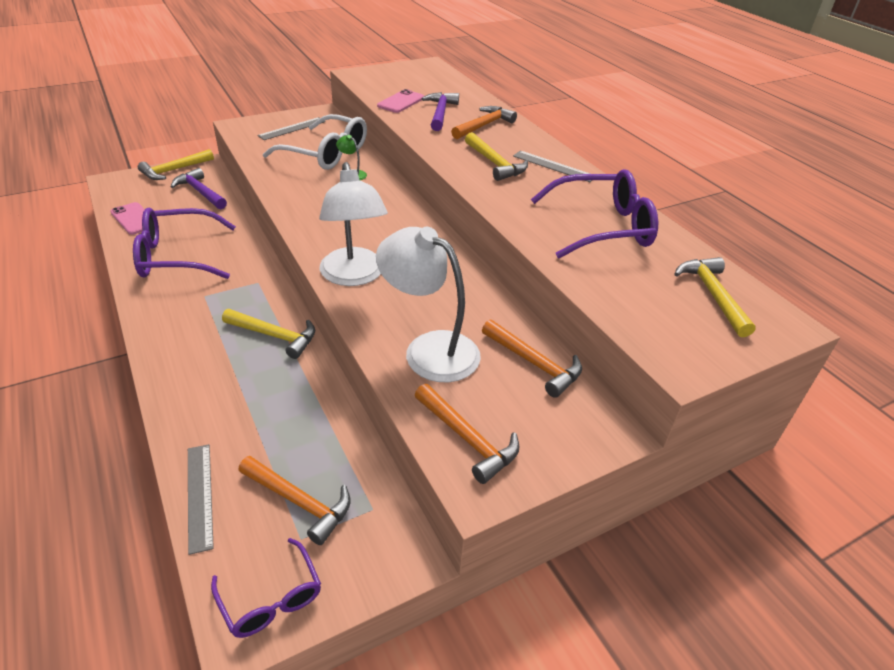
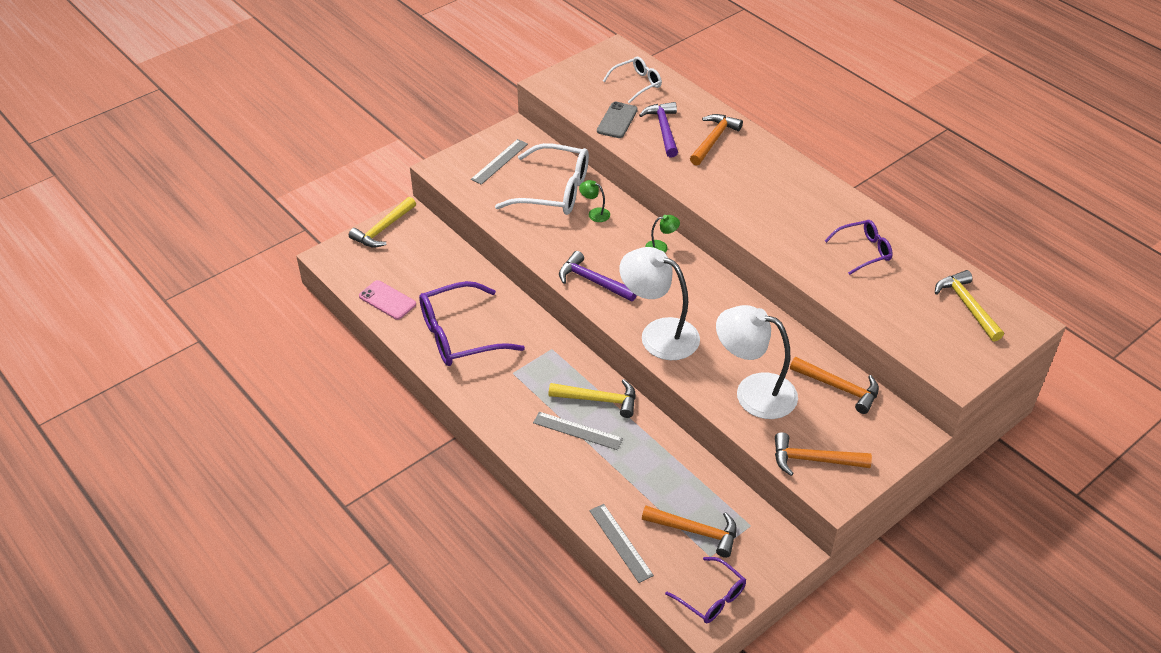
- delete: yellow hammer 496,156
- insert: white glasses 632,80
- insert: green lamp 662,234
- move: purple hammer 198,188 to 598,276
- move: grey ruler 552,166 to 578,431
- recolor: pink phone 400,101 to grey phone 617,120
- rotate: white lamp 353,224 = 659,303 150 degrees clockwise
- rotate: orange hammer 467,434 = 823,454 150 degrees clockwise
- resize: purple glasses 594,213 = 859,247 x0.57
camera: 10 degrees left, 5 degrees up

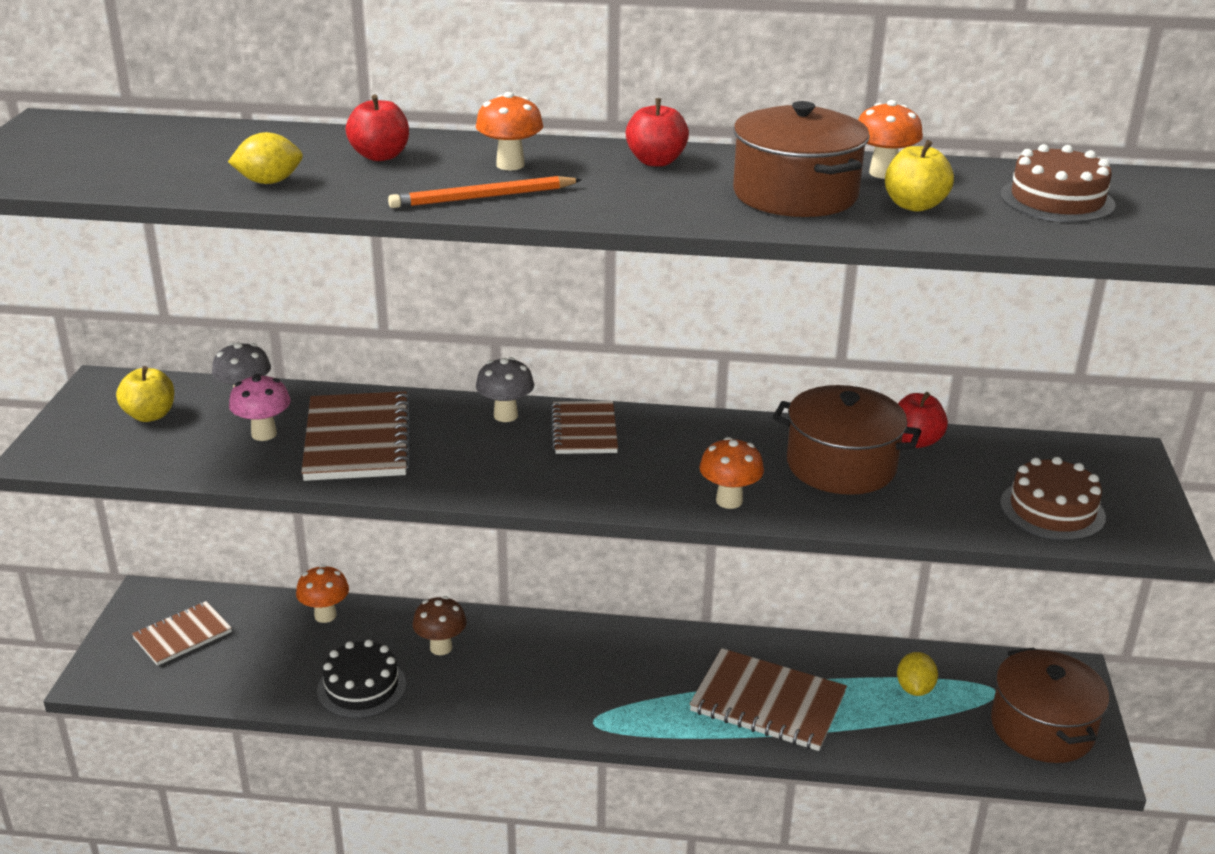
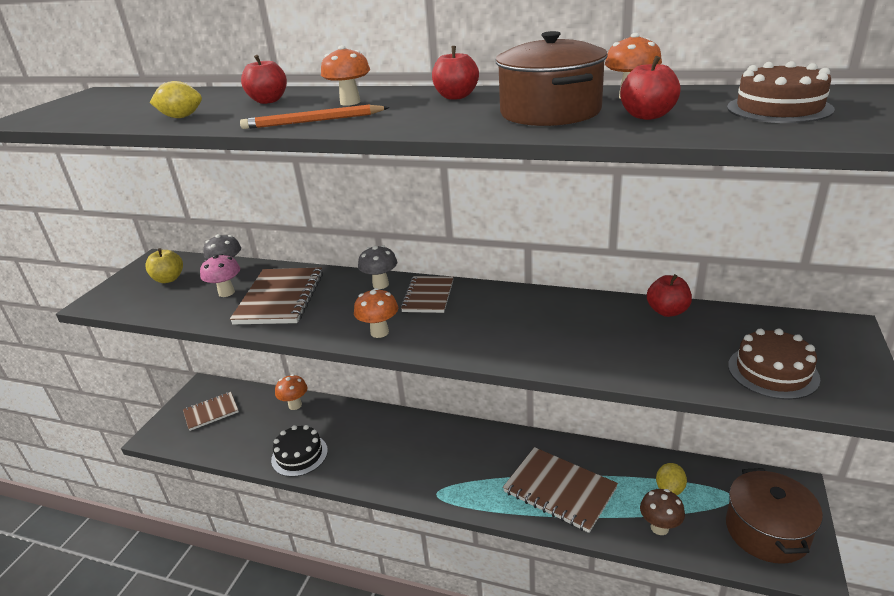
- delete: brown pot 847,440
- move: brown mushroom 439,625 to 662,512
- move: orange mushroom 731,473 to 376,313
- recolor: yellow apple 919,175 to red apple 650,88
camera: 15 degrees right, 0 degrees up

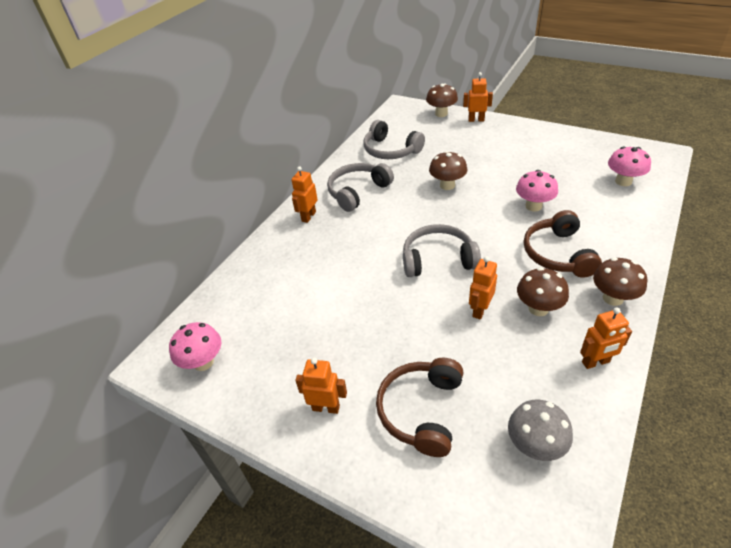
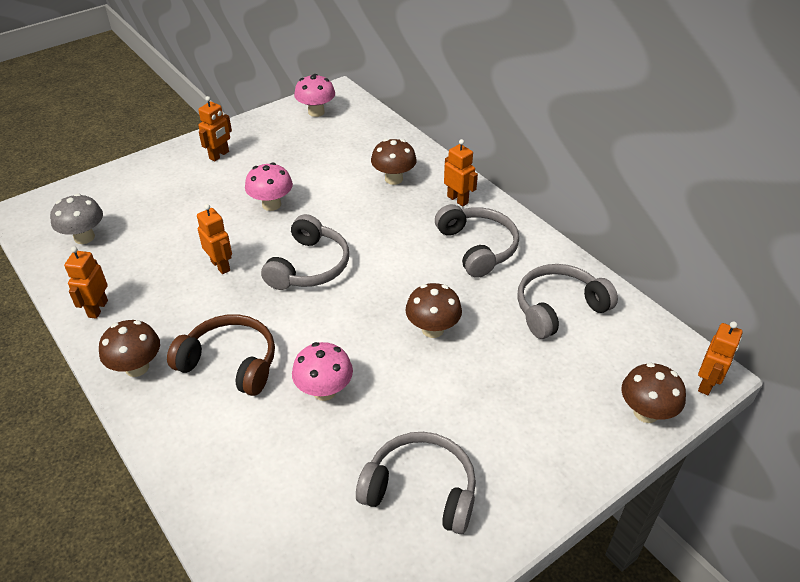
- delete: brown headphones 419,407
- insert: grey headphones 416,483
- move: orange robot 478,97 to 720,358
- move: brown mushroom 543,291 to 394,162
- move: pink mushroom 629,166 to 269,186
camera: 110 degrees right, 0 degrees up

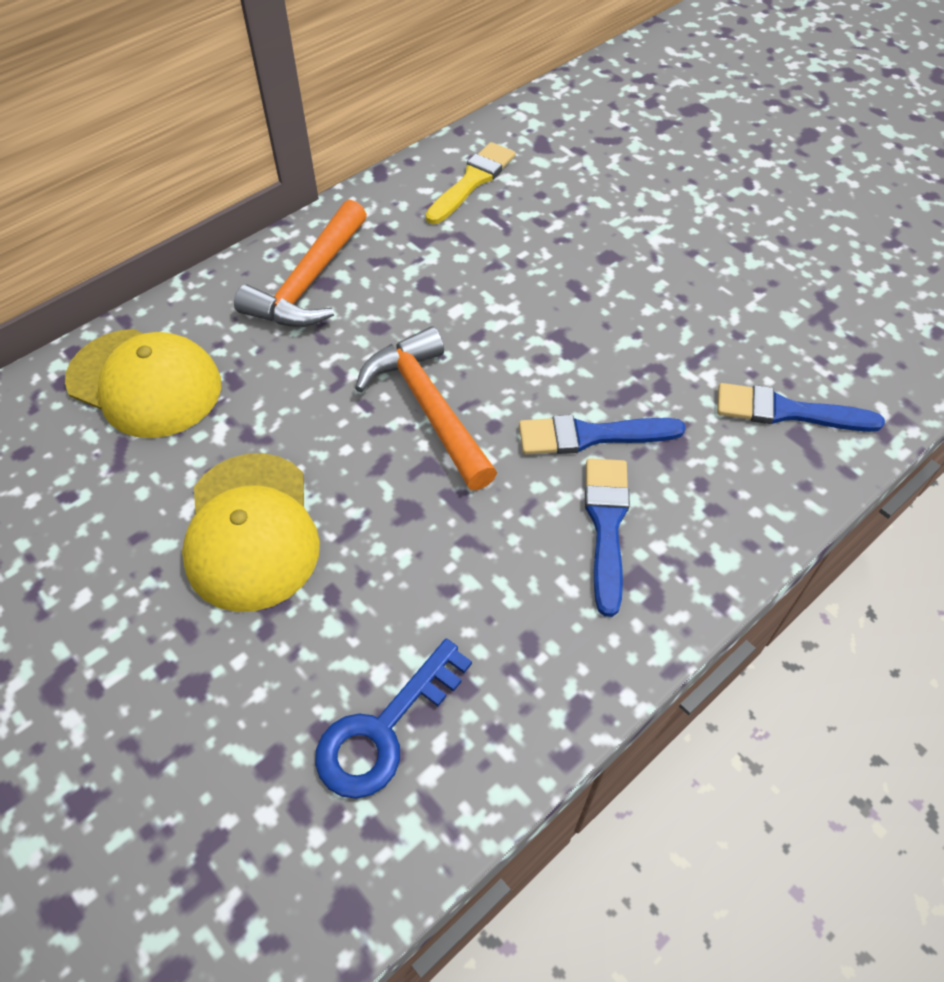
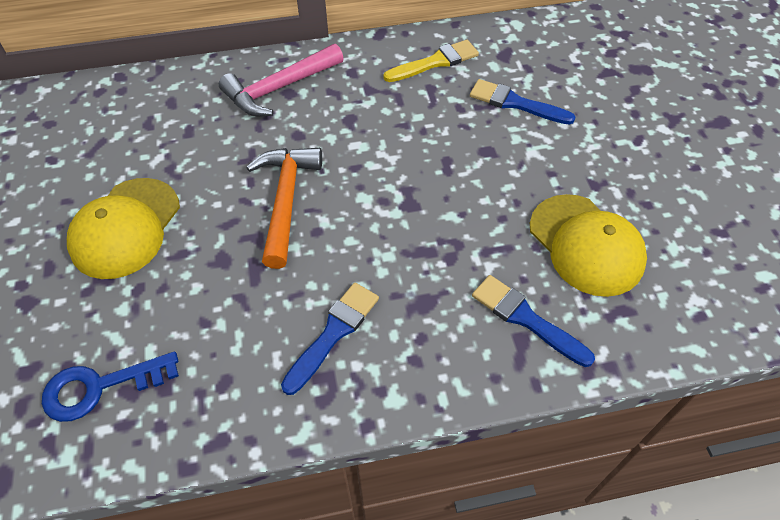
- move: yellow cap 143,383 to 588,245
- move: blue brush 602,435 to 523,102
- recolor: orange hammer 300,263 to pink hammer 281,80
camera: 30 degrees right, 0 degrees up

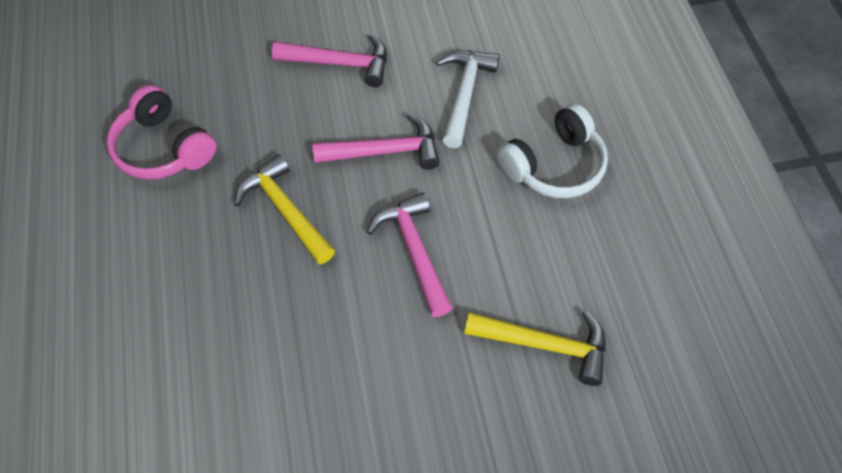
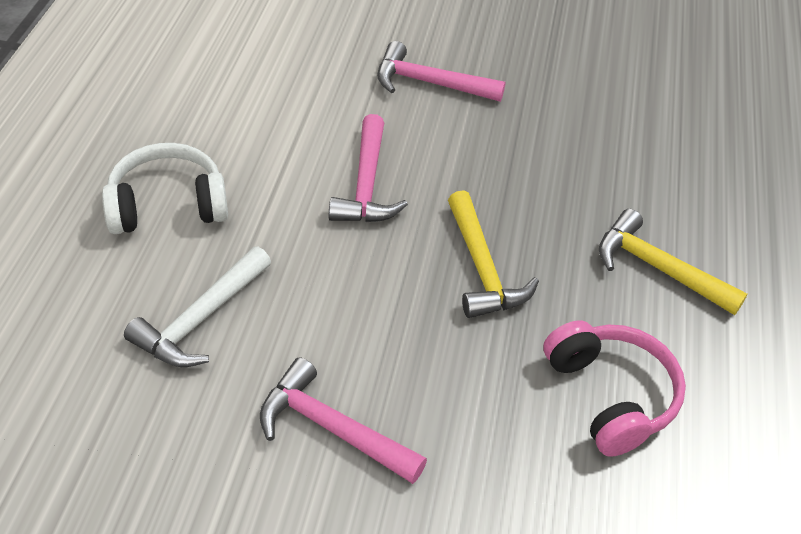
- move: pink hammer 376,141 to 441,71
- move: yellow hammer 535,348 to 673,262
camera: 160 degrees left, 10 degrees down

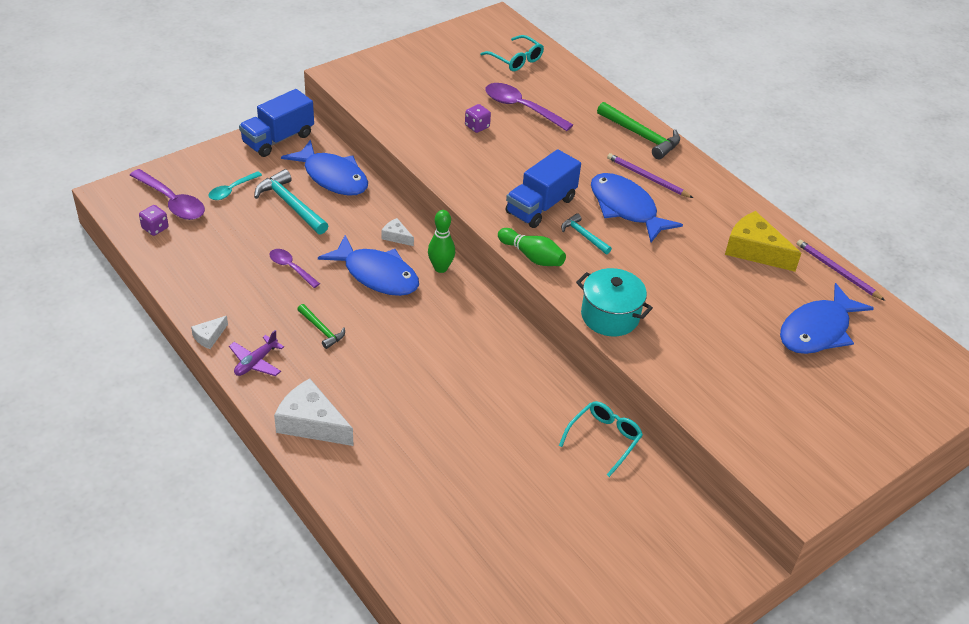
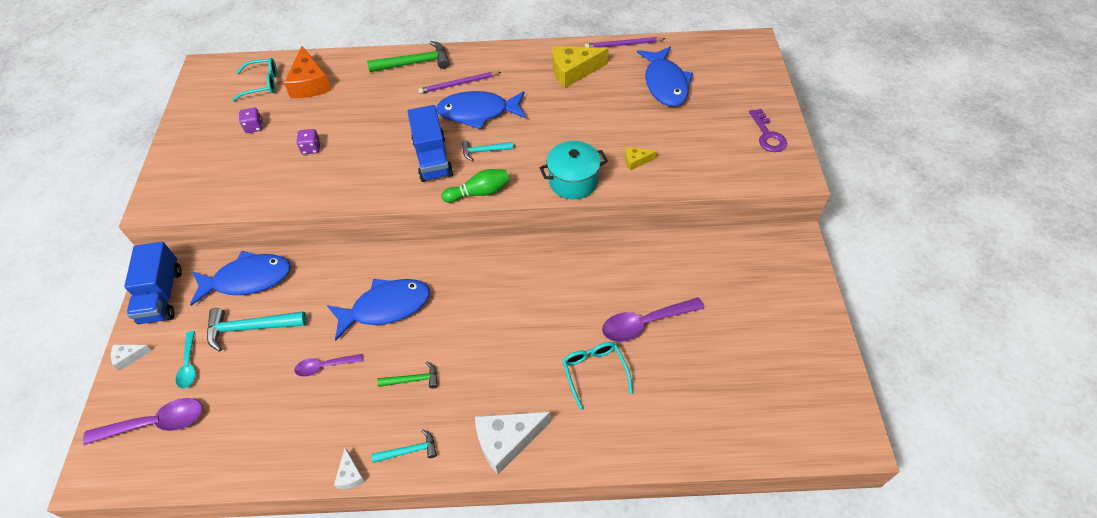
- delete: green bowling pin 441,241
- insert: orange cheese 308,72
- insert: yellow cheese 641,159
- insert: purple key 768,130
- move: purple dice 154,220 to 251,120
- move: white cheese 398,232 to 132,357
- move: purple spoon 529,107 to 653,319
- move: turquoise glasses 601,439 to 598,376
- replace: purple plane 256,353 to turquoise hammer 404,446
camera: 50 degrees left, 10 degrees up

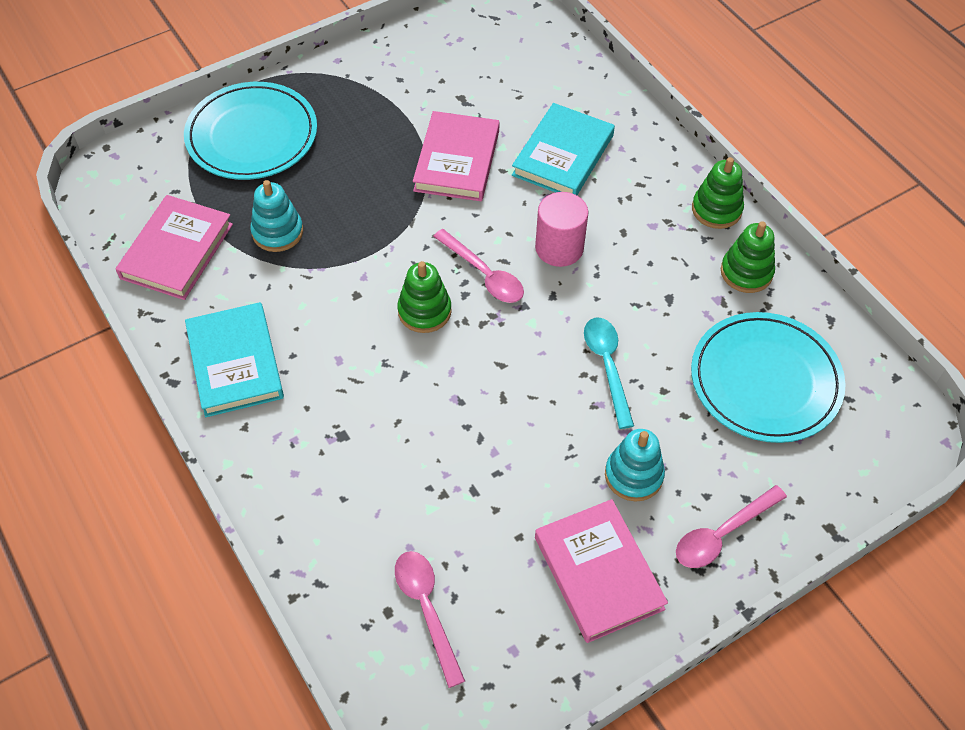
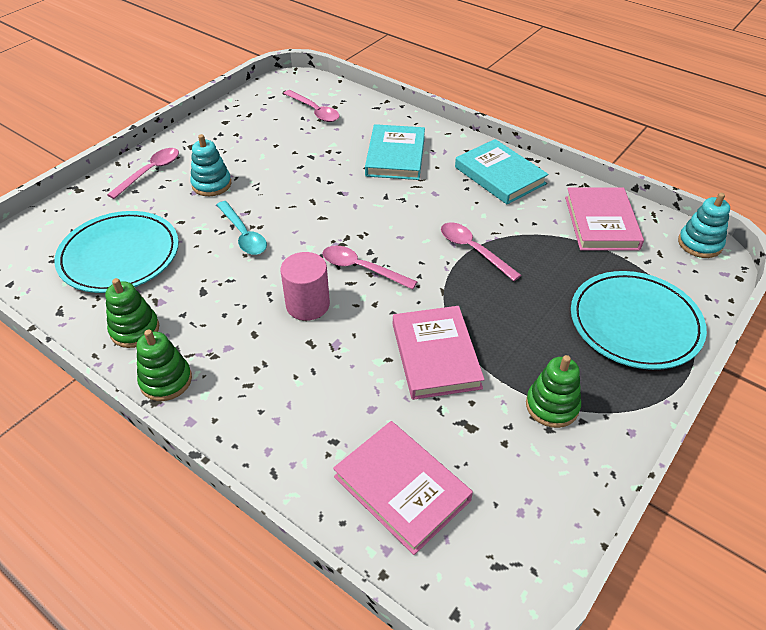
- insert: pink spoon 481,251
- move: turquoise stacking toy 276,216 to 704,225
- move: green stacking toy 424,297 to 553,391
- move: turquoise book 563,149 to 395,152
- move: pink book 601,571 to 403,488
camera: 160 degrees right, 10 degrees down

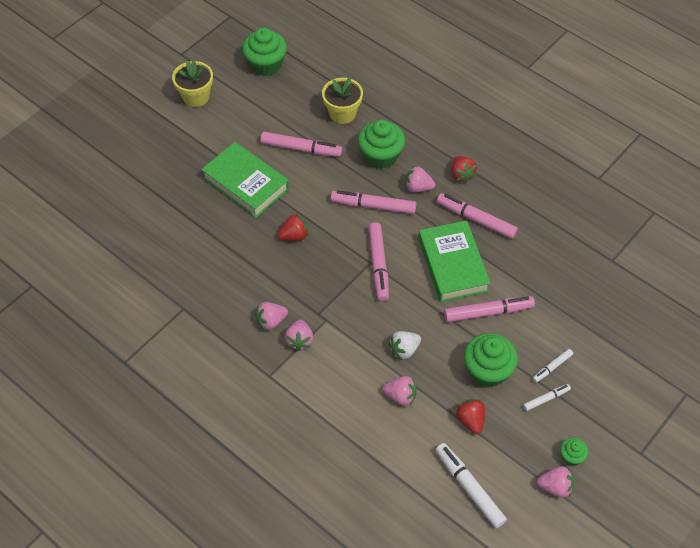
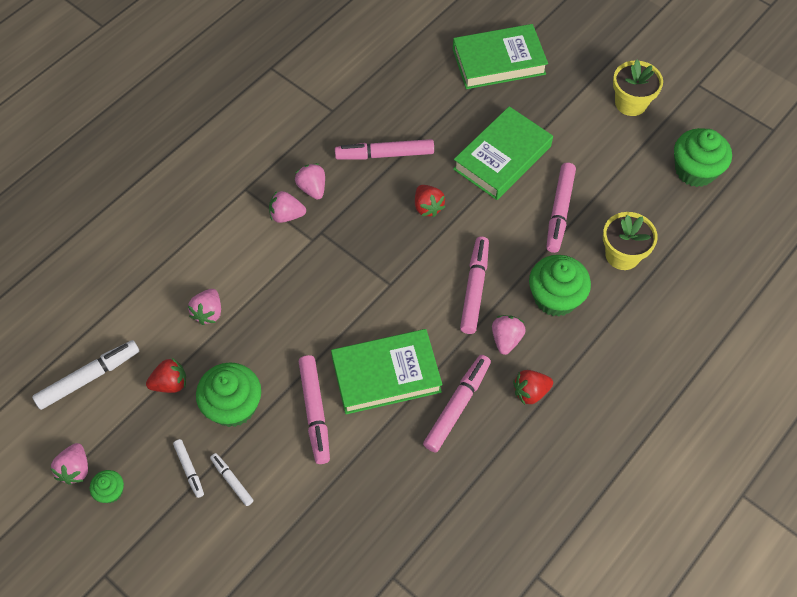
- delete: white strawberry 405,345
- insert: green book 500,56
- move: pink marker 378,261 to 384,149
camera: 90 degrees right, 5 degrees up

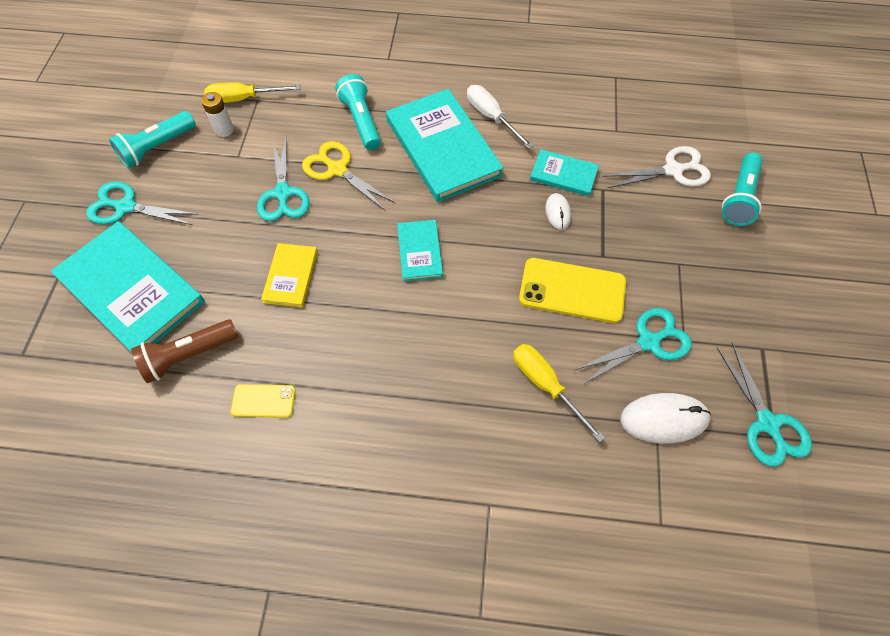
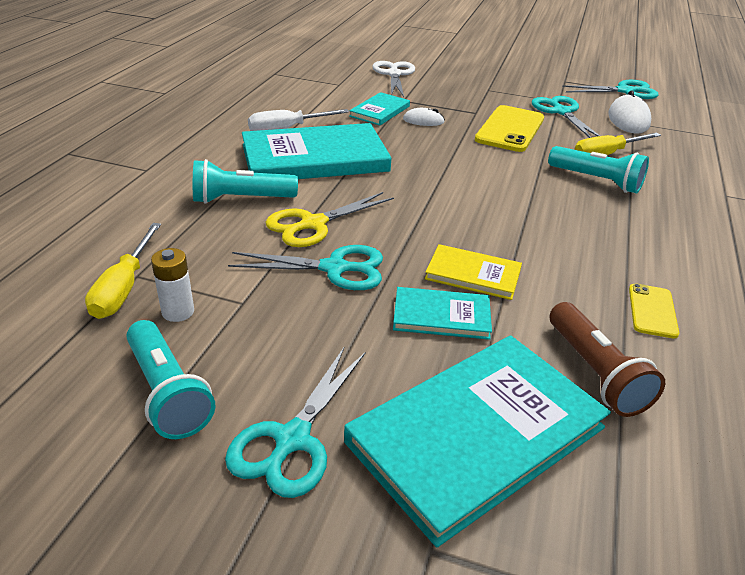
- move: turquoise book 420,251 to 442,313
- move: turquoise flashlight 742,189 to 598,170
camera: 80 degrees left, 25 degrees down

